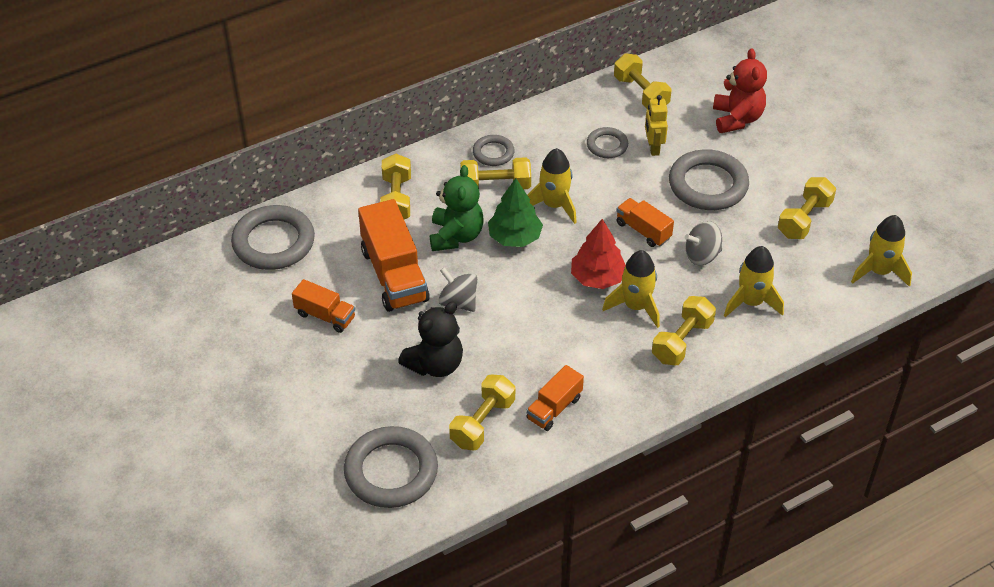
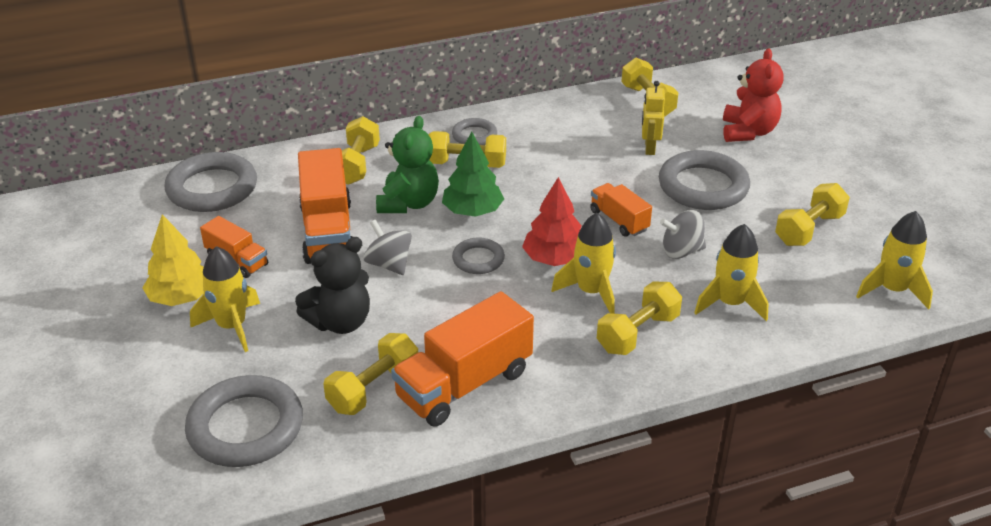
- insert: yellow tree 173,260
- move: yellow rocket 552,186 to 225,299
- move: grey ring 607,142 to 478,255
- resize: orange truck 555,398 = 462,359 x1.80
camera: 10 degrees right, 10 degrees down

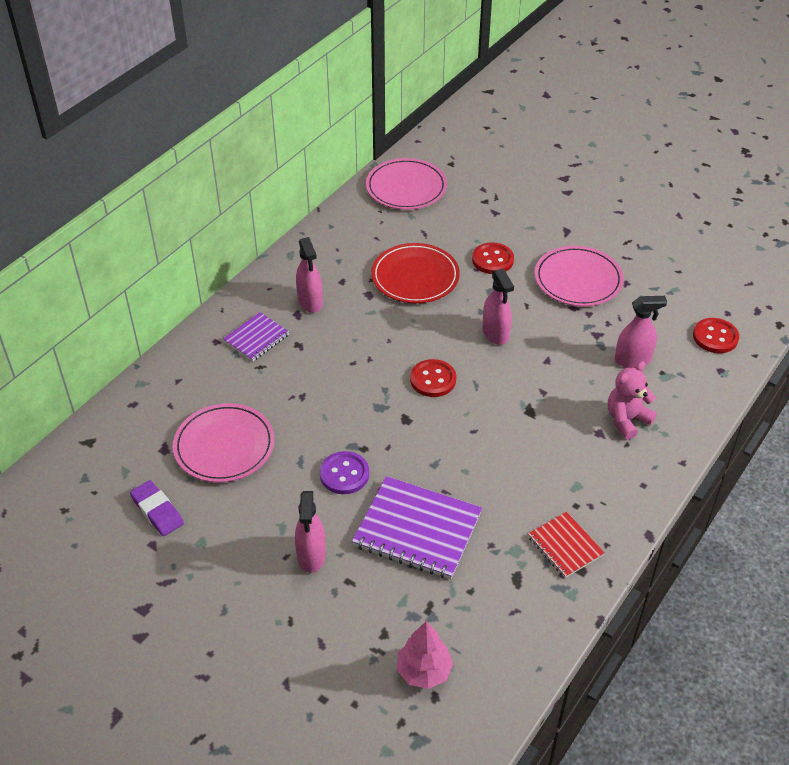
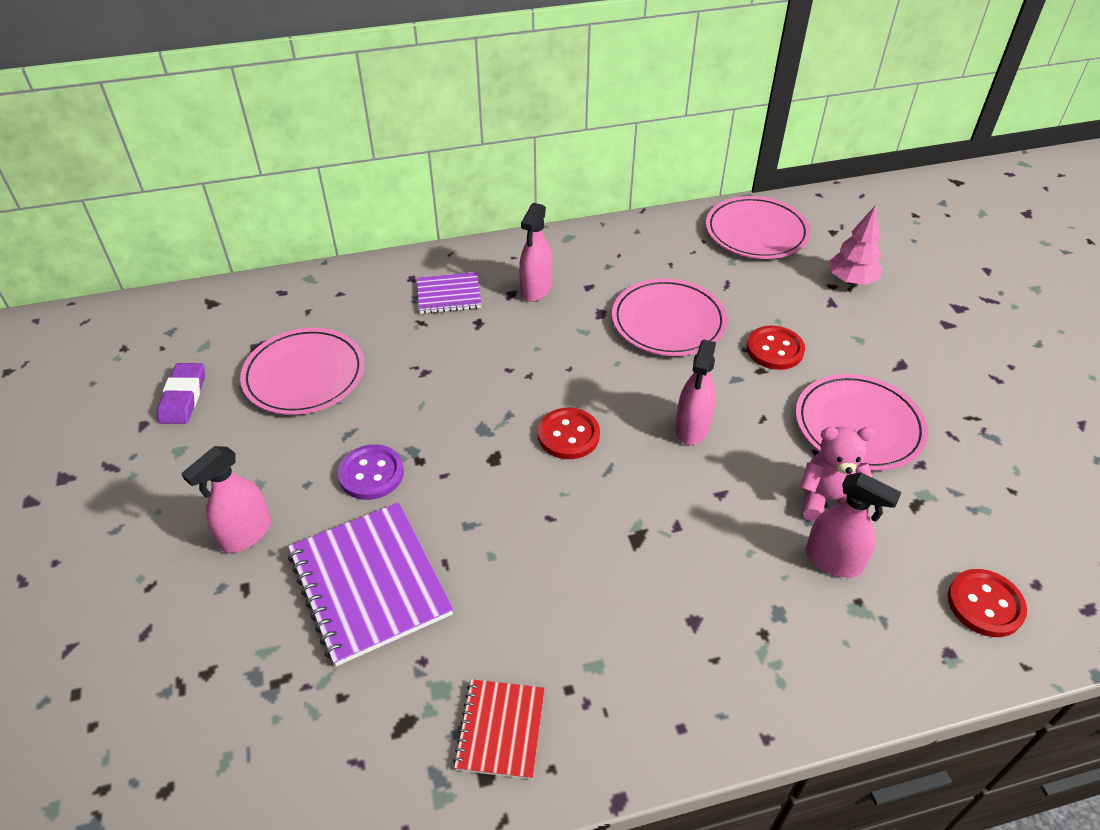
- move: pink tree 425,655 to 855,245
- move: pink teddy bear 632,400 to 837,474
- recolor: red plate 415,273 to pink plate 669,317
camera: 40 degrees right, 0 degrees up

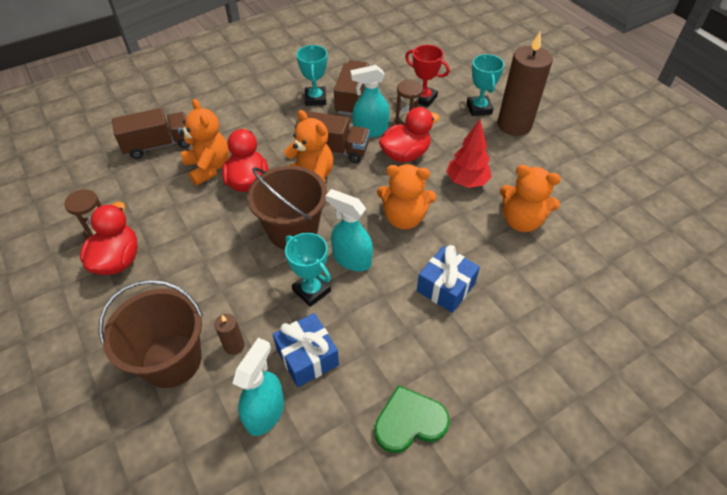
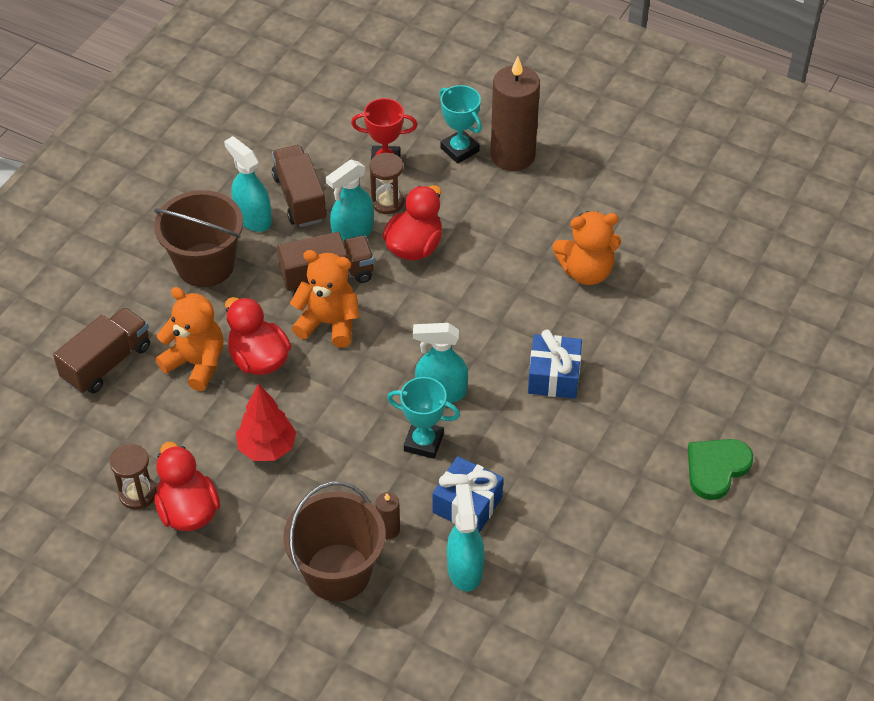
- delete: orange teddy bear 406,196
- move: brown bucket 287,208 to 198,238
- move: green heart 412,419 to 720,469
- move: red tree 469,154 to 266,422
- replace: turquoise trophy 311,75 to turquoise spray bottle 248,184
camera: 30 degrees left, 0 degrees up

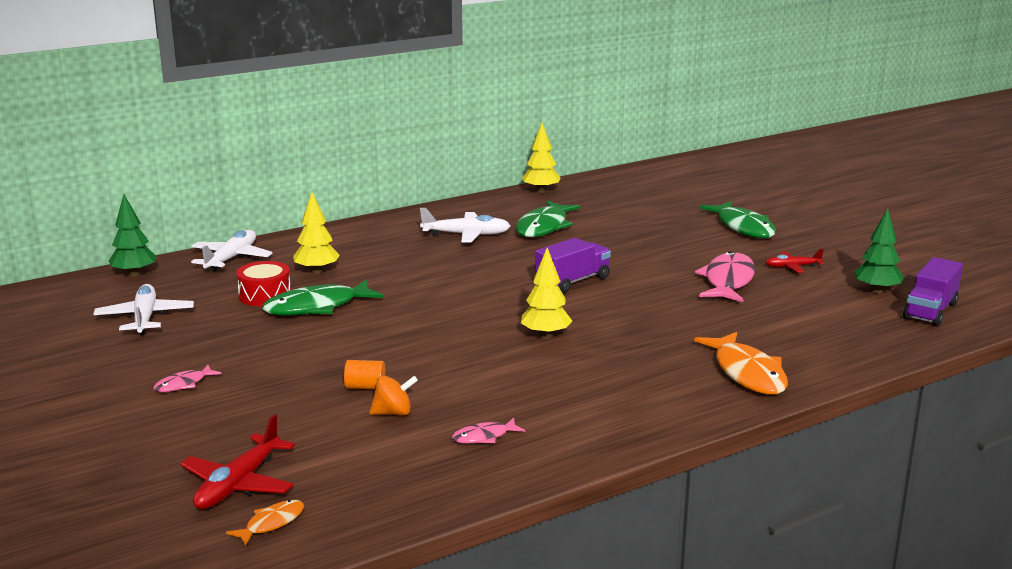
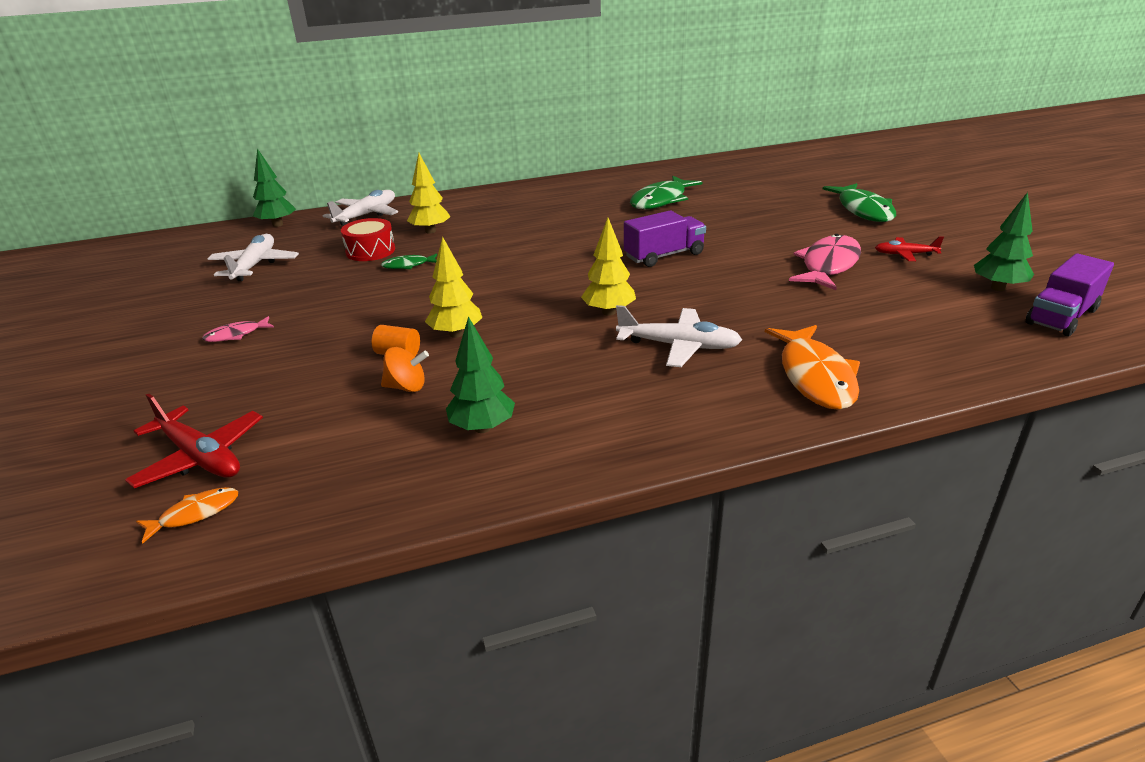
- move: white plane 465,225 to 679,336
- move: yellow tree 541,158 to 453,287
- replace: pink fish 488,431 to green tree 480,374
- rotate: red plane 237,461 = 194,440 90 degrees counterclockwise
- resize: green fish 323,297 = 409,261 x0.50
camera: 15 degrees right, 10 degrees up

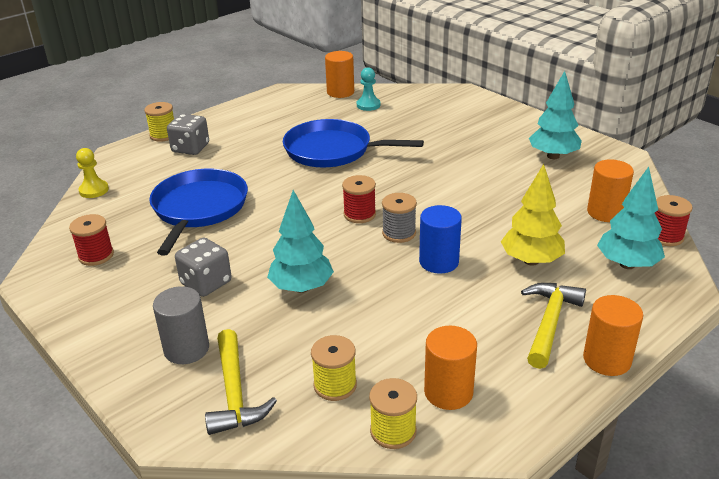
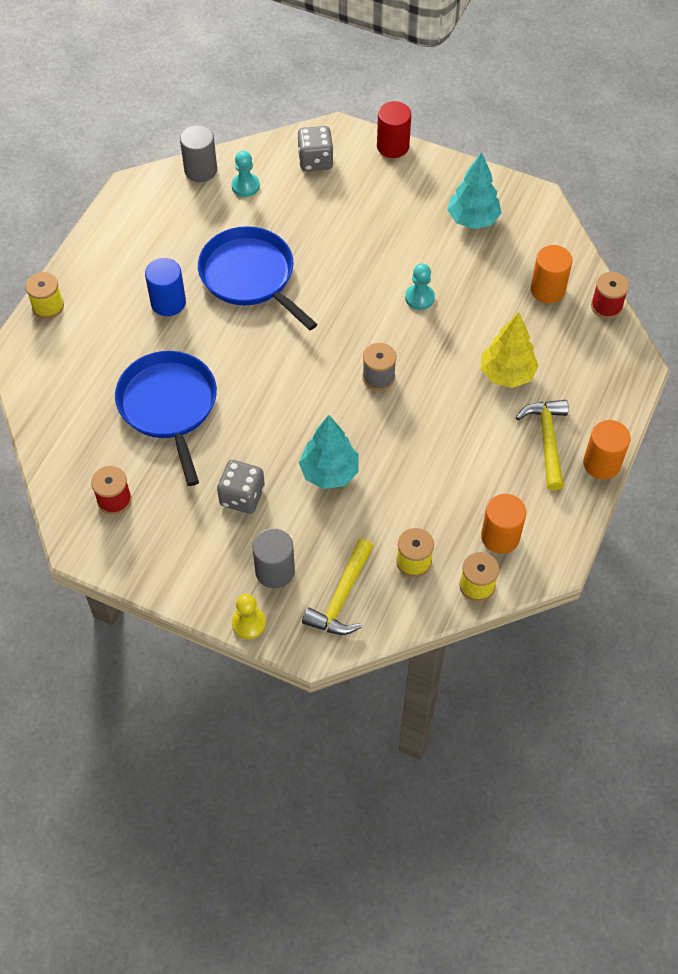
- delete: red spool 359,199
- delete: turquoise tree 631,218
- insert: red cylinder 394,129
- insert: turquoise pawn 420,287
- move: yellow pawn 92,173 to 249,616
- move: grey dice 188,134 to 315,148
- move: blue cylinder 440,239 to 165,287
- recolor: orange cylinder 339,74 to grey cylinder 198,153
- rotate: yellow hammer 241,382 = 338,587 60 degrees clockwise
- rotate: blue pan 353,143 = 258,278 60 degrees clockwise
camera: 25 degrees left, 25 degrees up

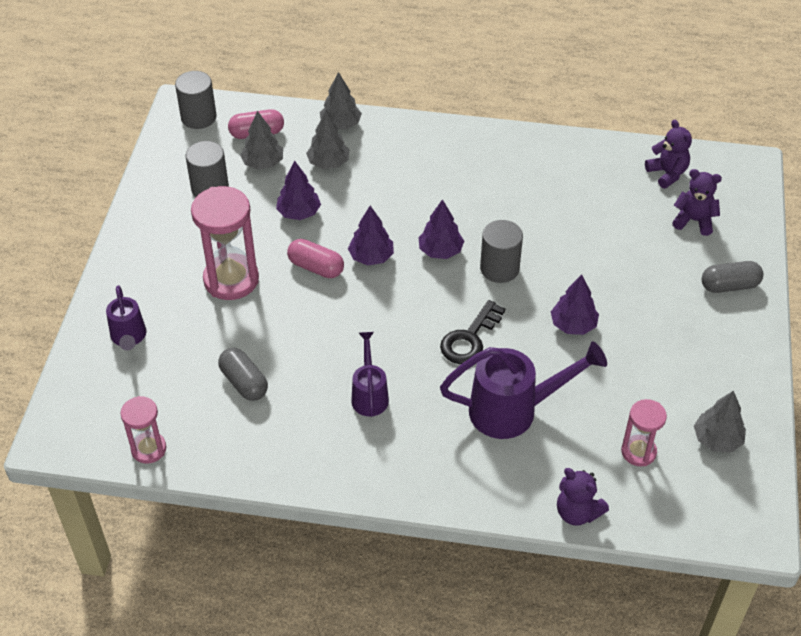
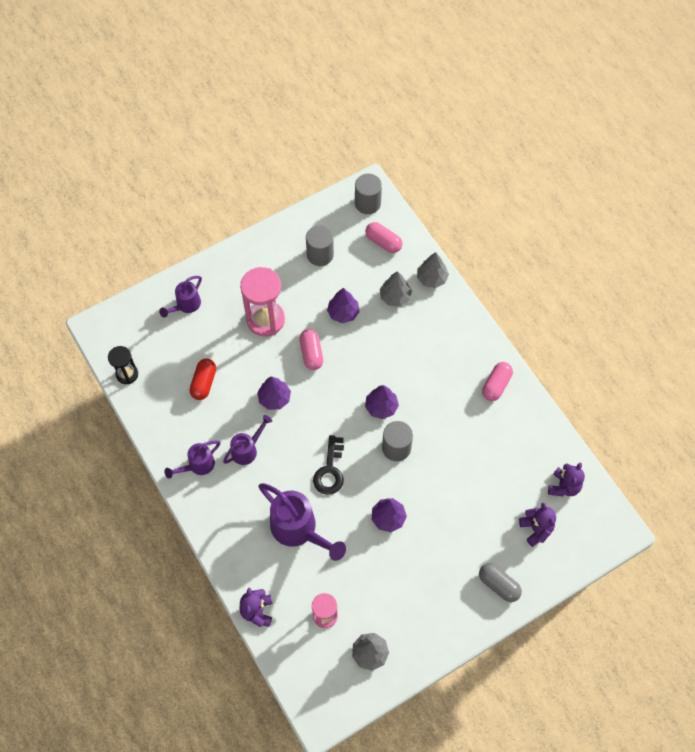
- delete: grey tree 261,140
- insert: purple watering can 192,459
- insert: pink capsule 497,381
- move: purple tree 371,235 to 274,393
- recolor: pink hourglass 143,430 to black hourglass 123,365
- recolor: grey capsule 243,374 to red capsule 203,379
- rotate: black key 472,332 = 328,465 75 degrees counterclockwise
camera: 50 degrees right, 15 degrees up

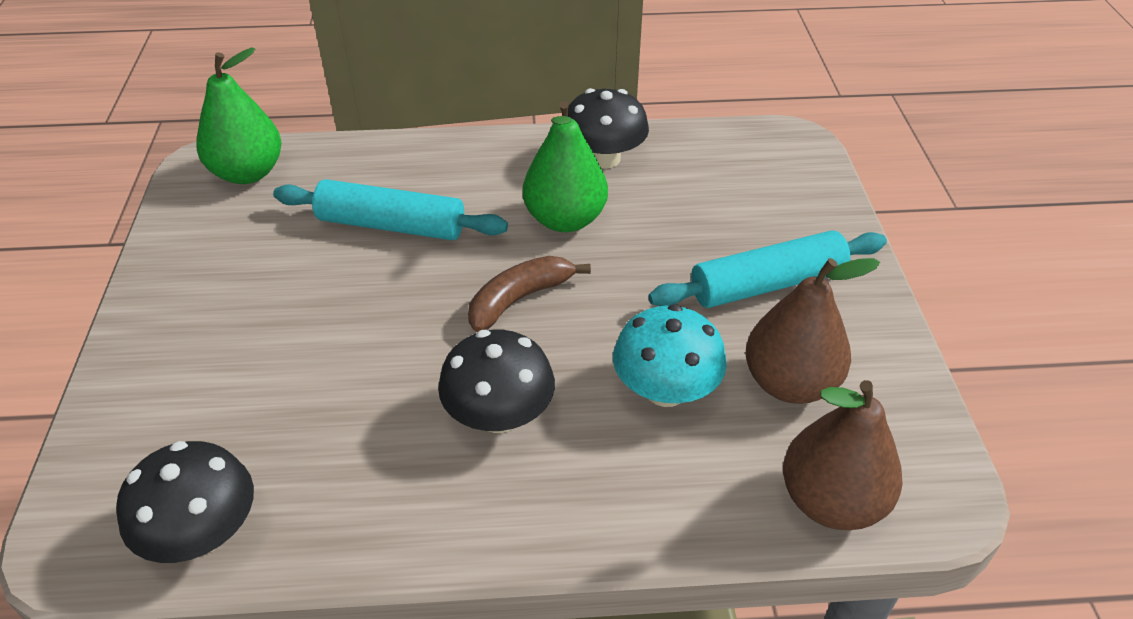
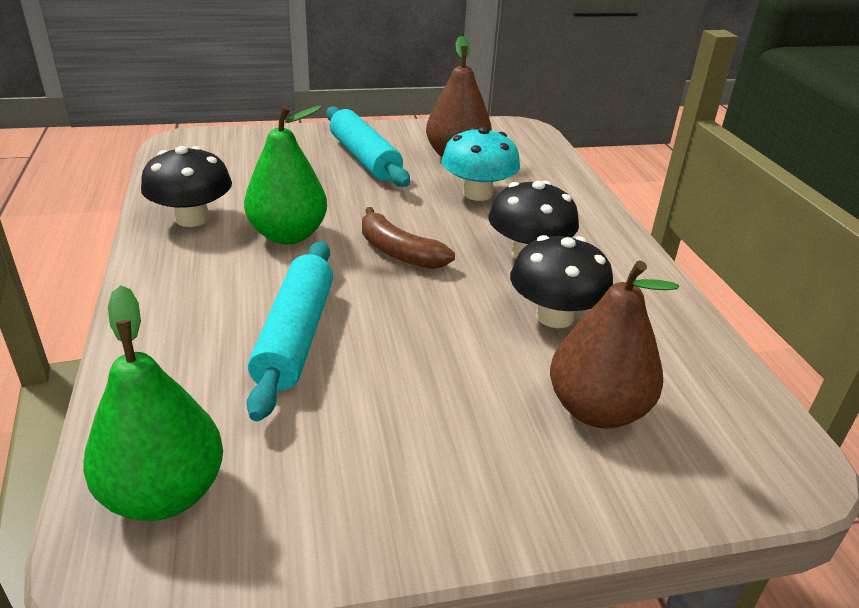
- move: black mushroom 185,502 to 561,281
- move: brown pear 843,455 to 614,345
camera: 100 degrees left, 10 degrees down

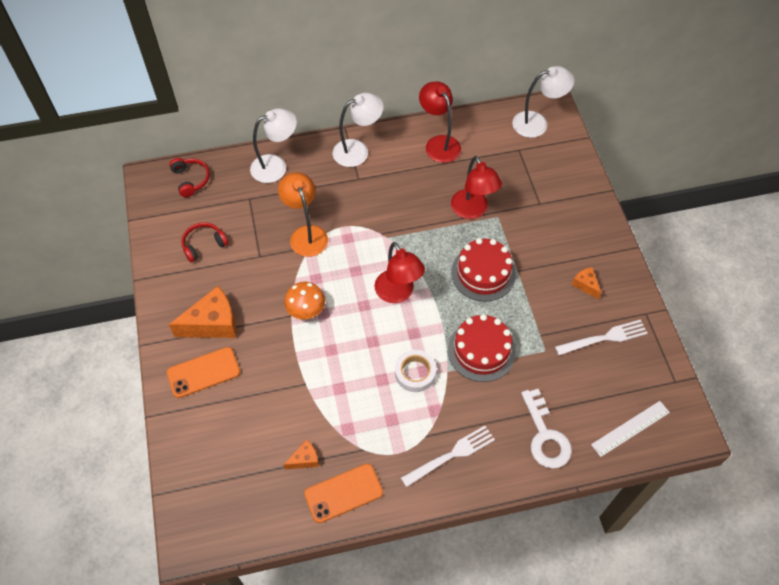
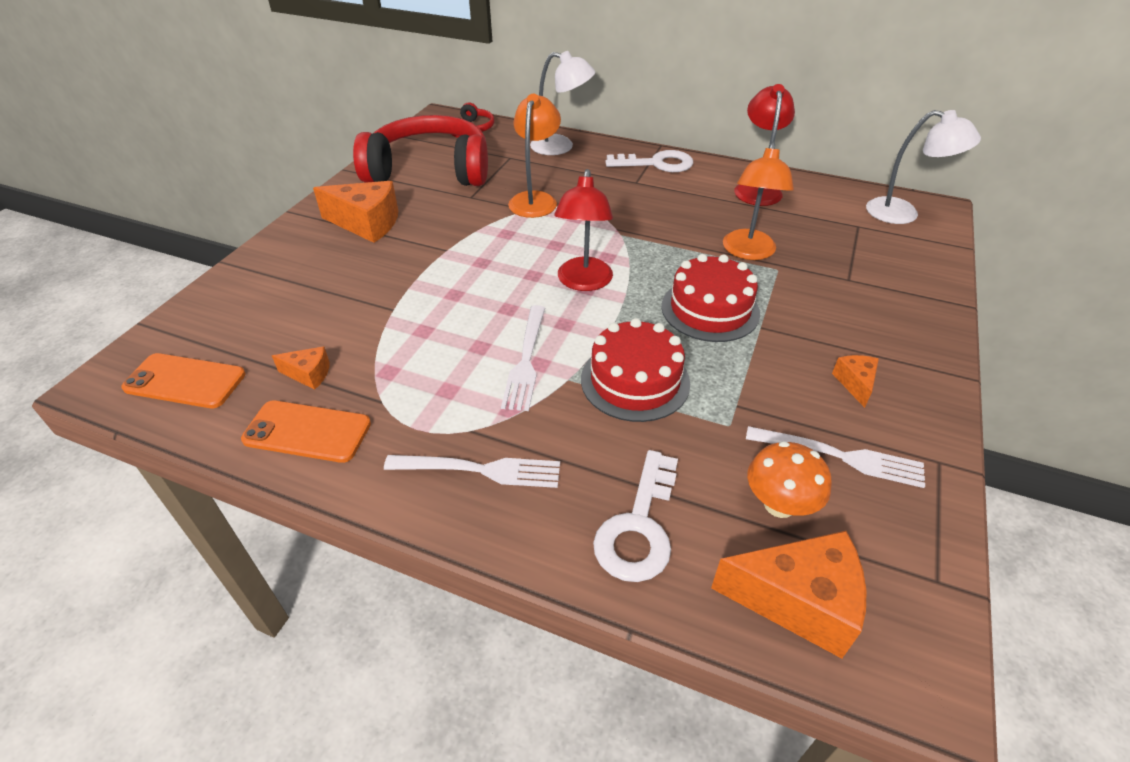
- move: orange phone 203,372 to 183,380
- move: orange mushroom 304,301 to 789,479
- replace: white lamp 358,130 to white key 649,161
- replace: white tape 416,371 to white fork 523,358
- replace: white ruler 630,429 to orange cheese 788,595
- recolor: red lamp 476,187 to orange lamp 758,201
- resize: red headphones 204,242 = 420,150 x2.41
camera: 35 degrees right, 15 degrees down

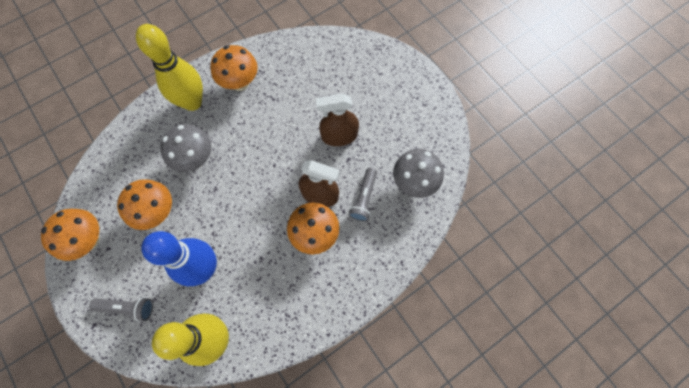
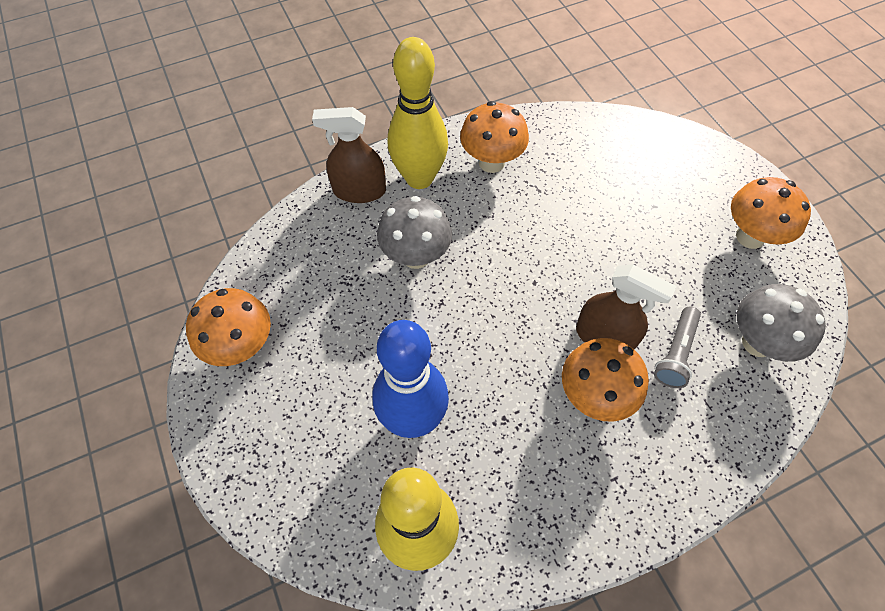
- delete: grey flashlight 121,309
- move: orange mushroom 144,204 to 771,213
- move: brown spray bottle 337,119 to 349,155
camera: 10 degrees right, 10 degrees down

